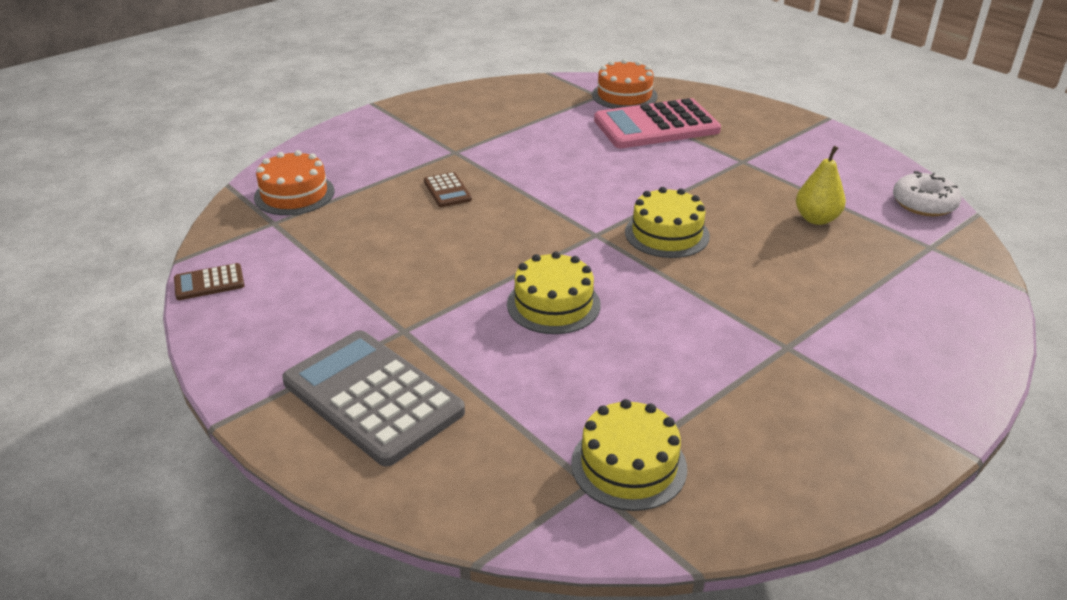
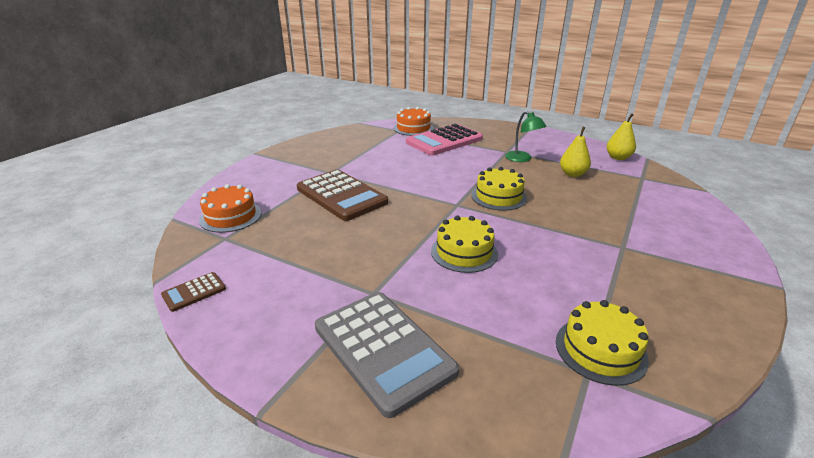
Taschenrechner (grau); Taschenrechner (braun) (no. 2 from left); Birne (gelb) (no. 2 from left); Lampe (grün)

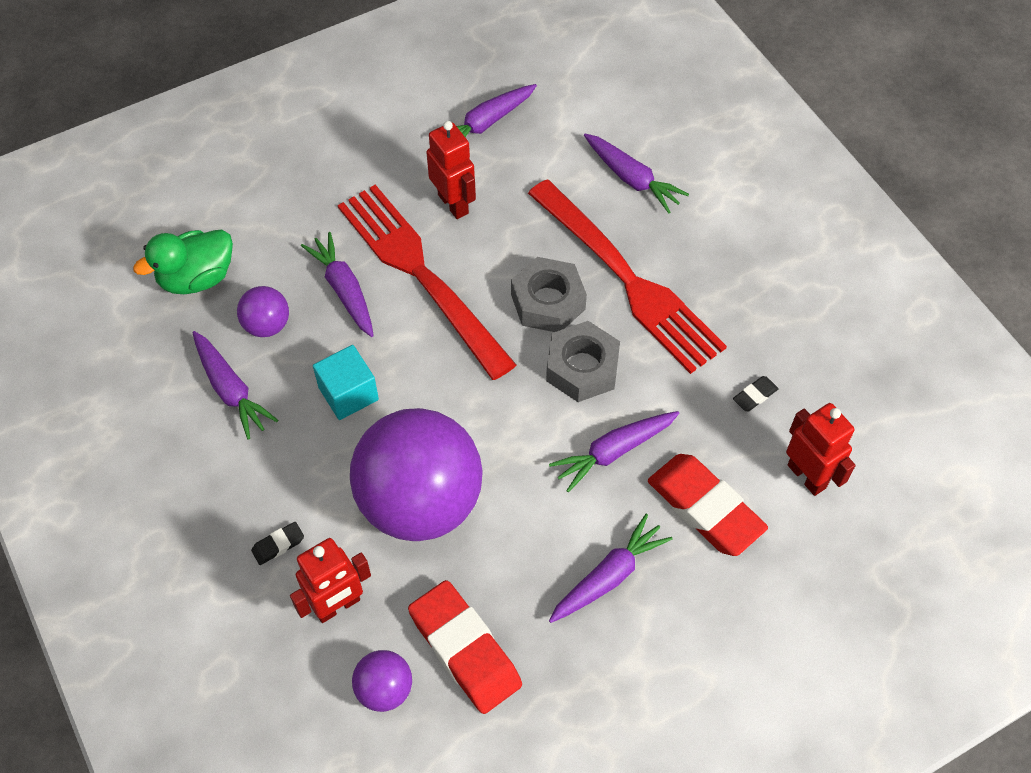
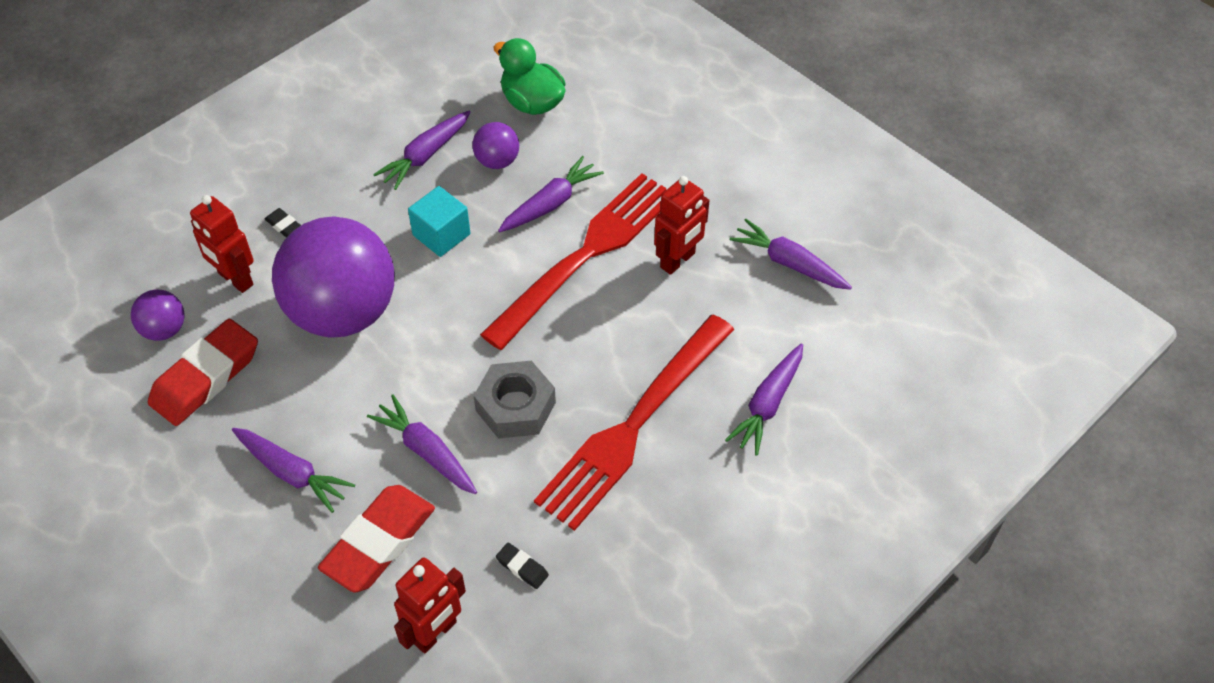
Sechskantmutter (grau) (no. 1 from left in the first image)

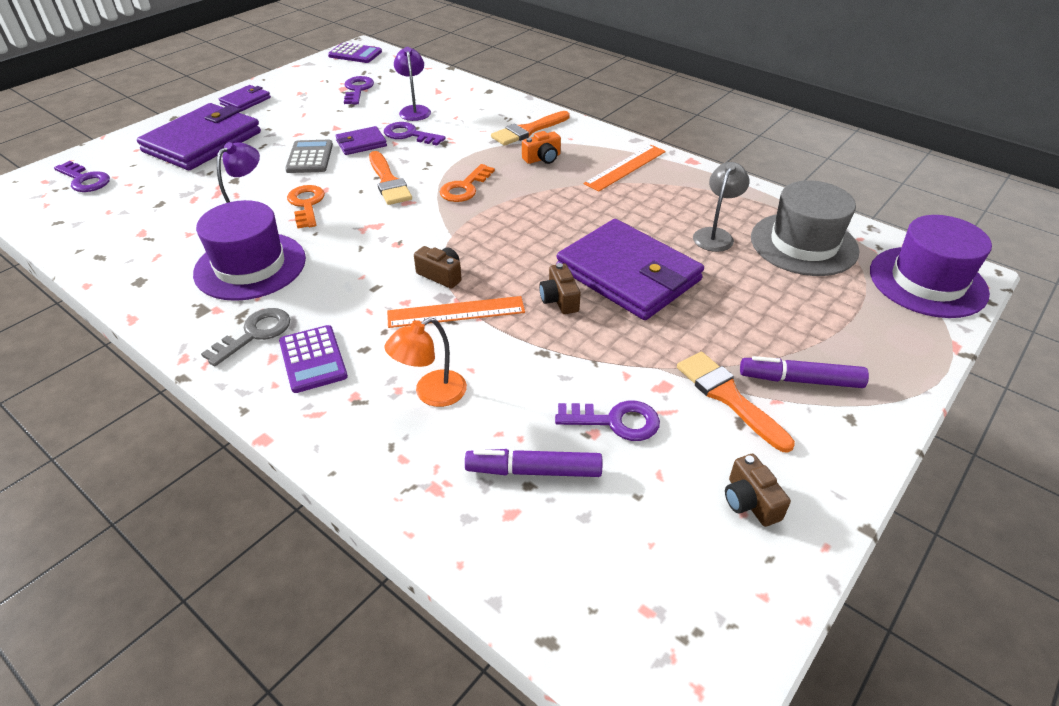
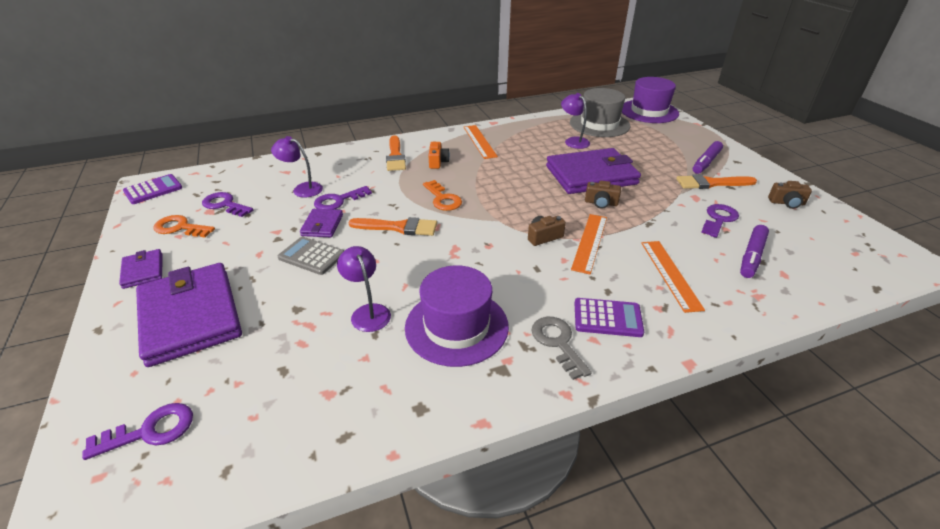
Schlüssel (orange) (no. 1 from left); Lineal (orange) (no. 3 from left); Lampe (lila) (no. 3 from left)

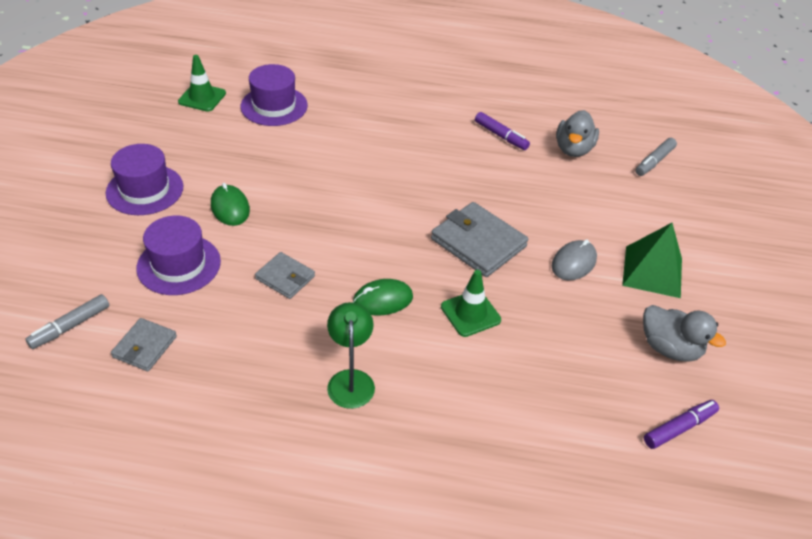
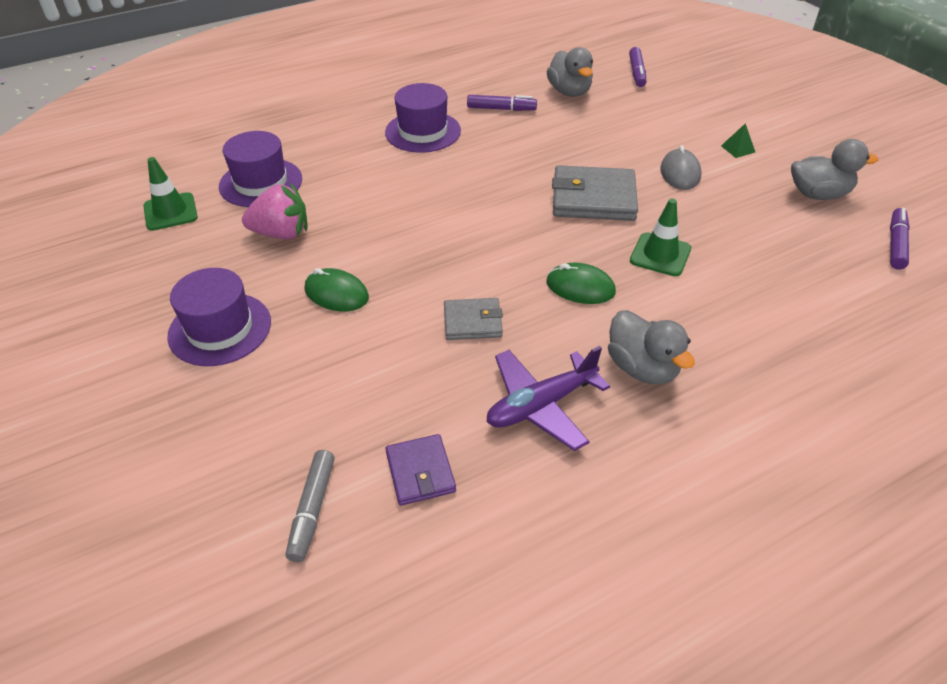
Geldbörse (lila); Hut (lila) (no. 3 from left); Ente (grau) (no. 2 from left); Computermaus (grün) (no. 2 from left); Pyramide (grün); Filzstift (lila) (no. 2 from left); Erdbeere (rosa); Flugzeug (lila)

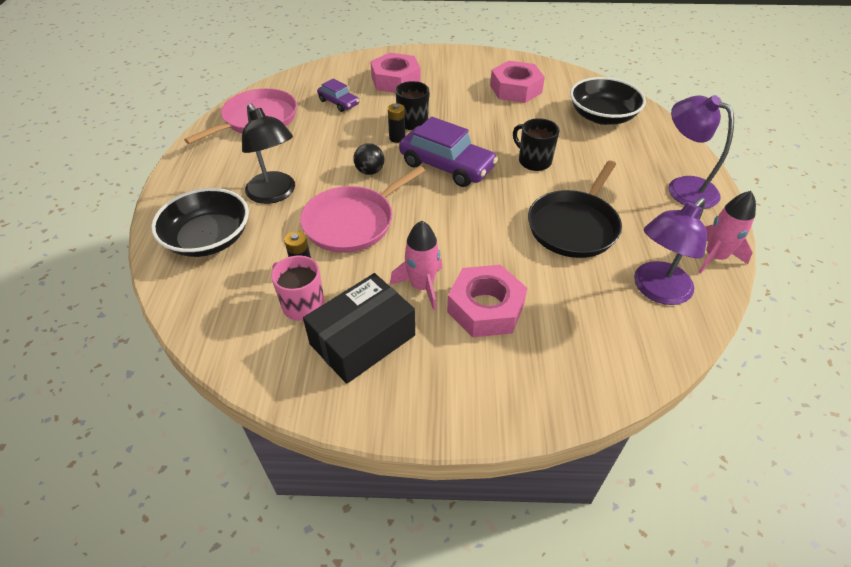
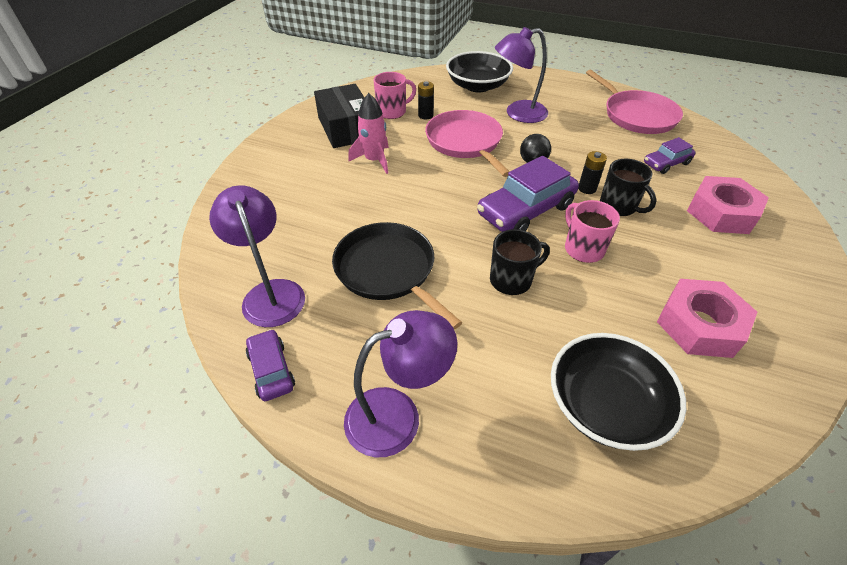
Lampe (lila) (no. 3 from left); Sechskantmutter (rosa) (no. 2 from left in the first image); Auto (lila) (no. 1 from left); Tasse (rosa) (no. 2 from left)

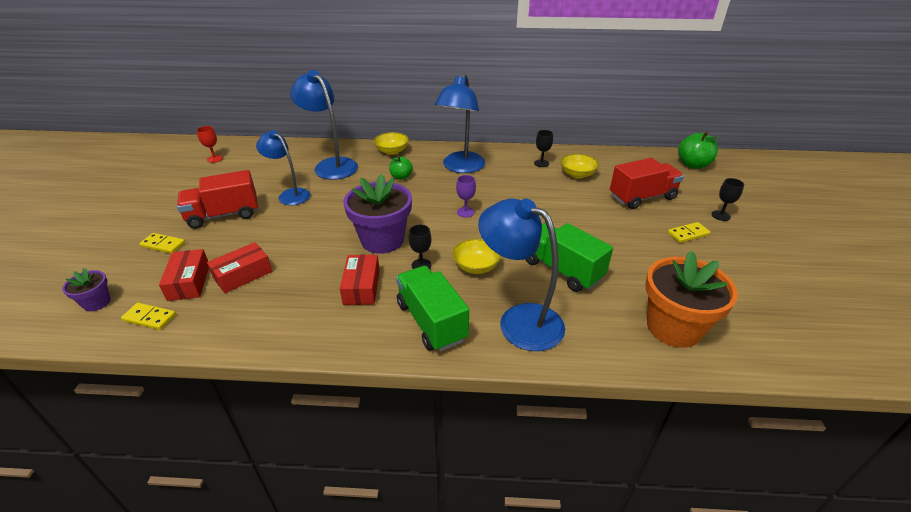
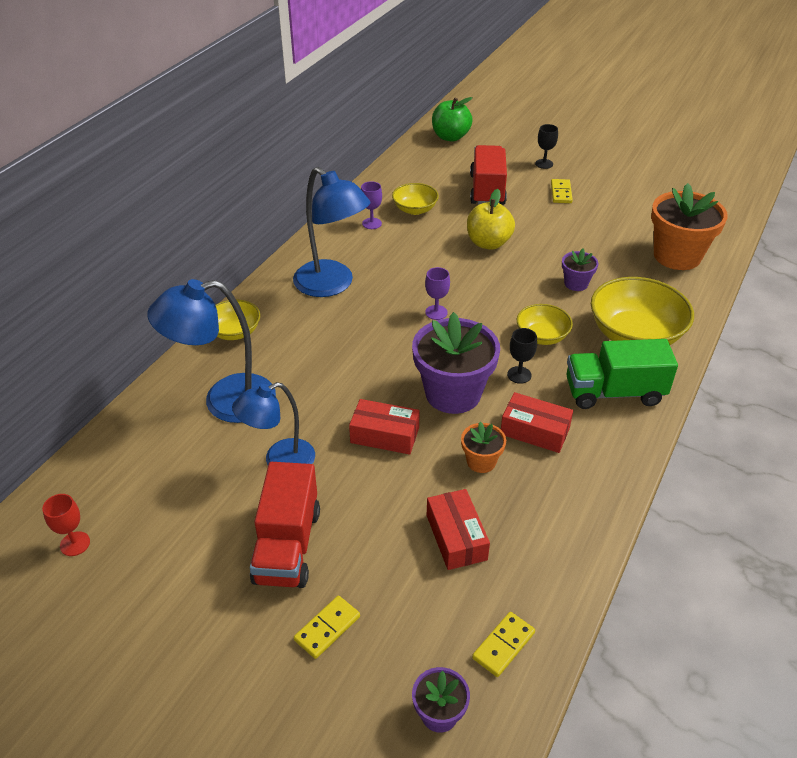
Schachtel (rot) (no. 1 from left); Apfel (grün) (no. 1 from left in the first image); Schüssel (gelb) (no. 4 from left); Blumentopf (lila) (no. 3 from left); Kelch (lila) (no. 1 from left); Blumentopf (orange) (no. 1 from left); Apfel (gelb)

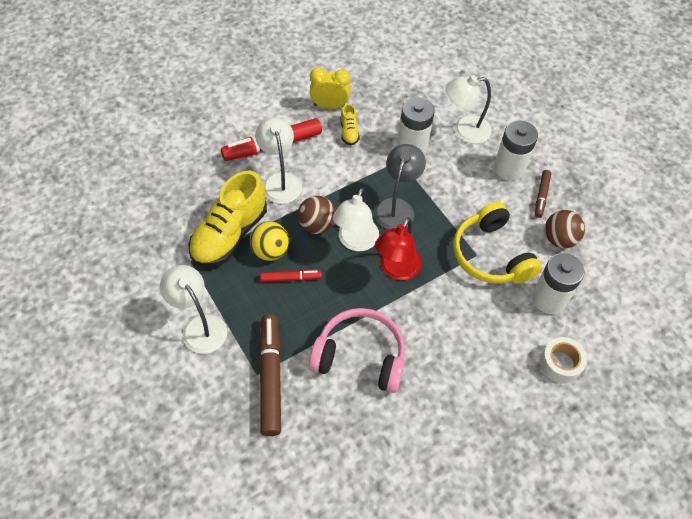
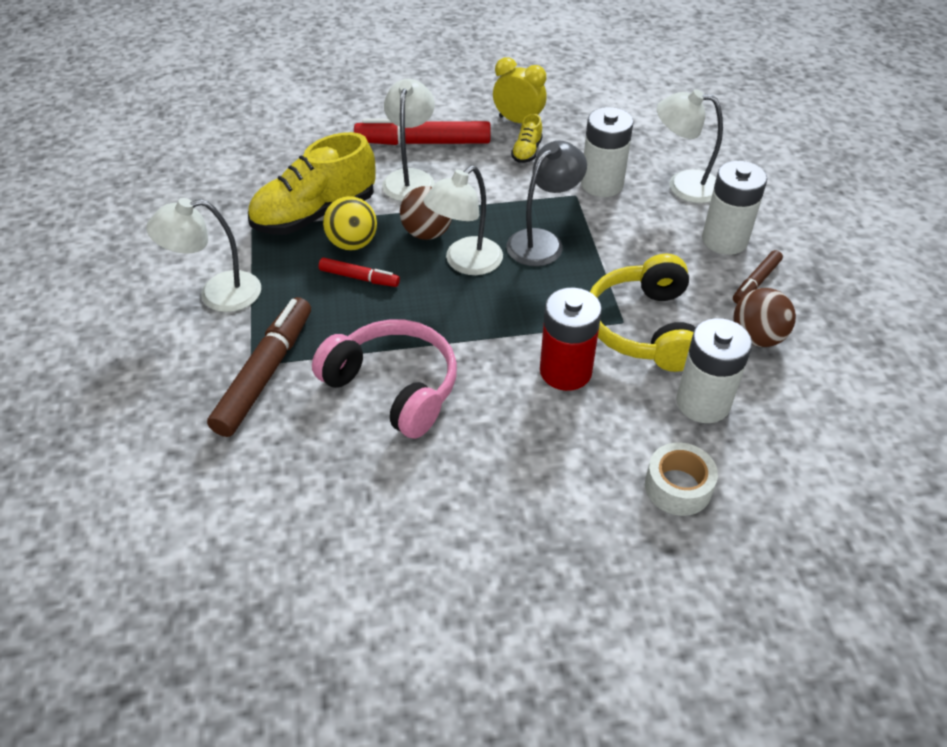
Lampe (weiß) (no. 1 from left); Lampe (rot); Batterie (rot)

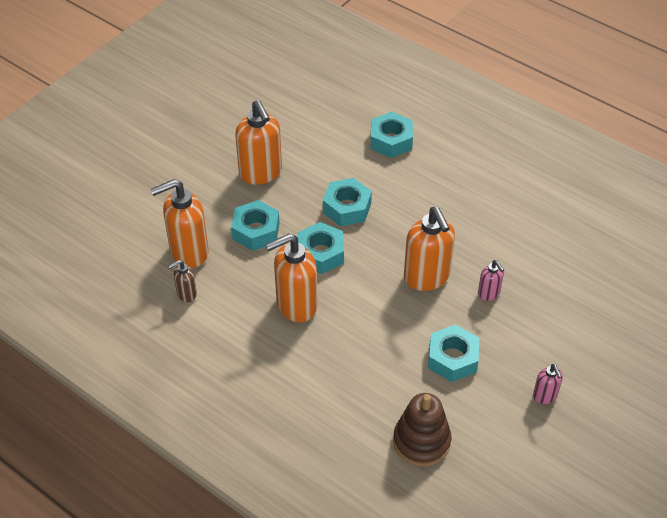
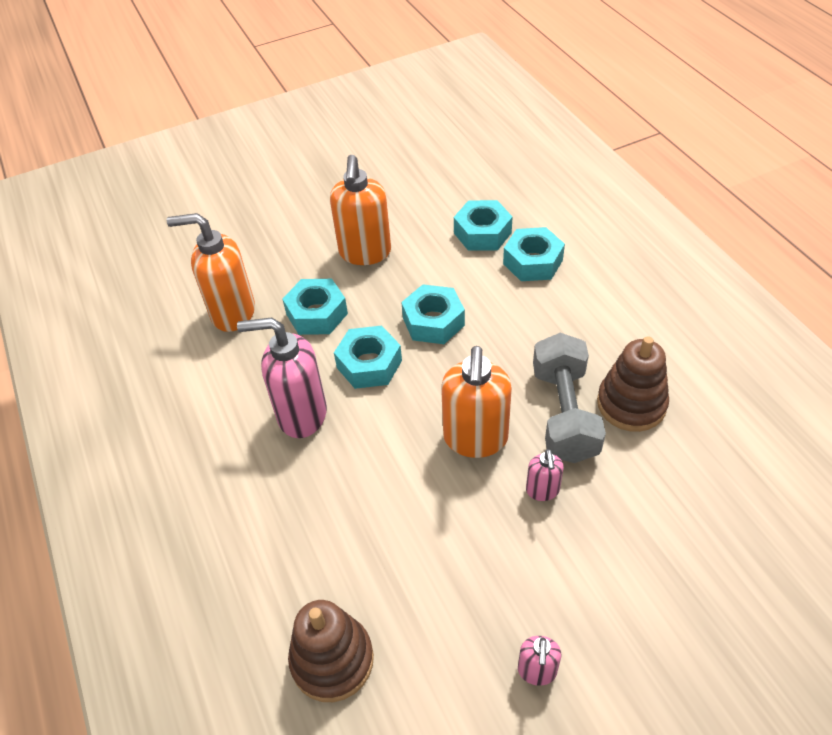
Seifenspender (braun); Seifenspender (rosa) (no. 1 from left); Sechskantmutter (türkis) (no. 4 from left); Hantel (grau); Stapelspielzeug (braun) (no. 2 from left)

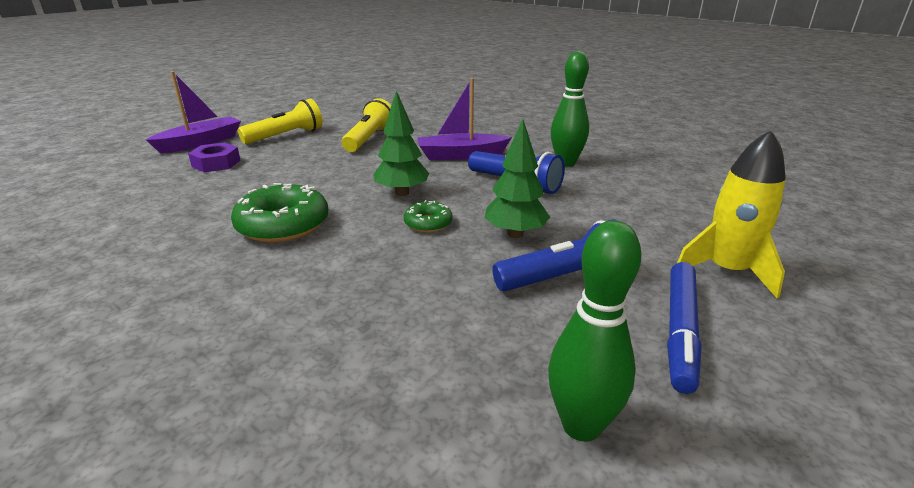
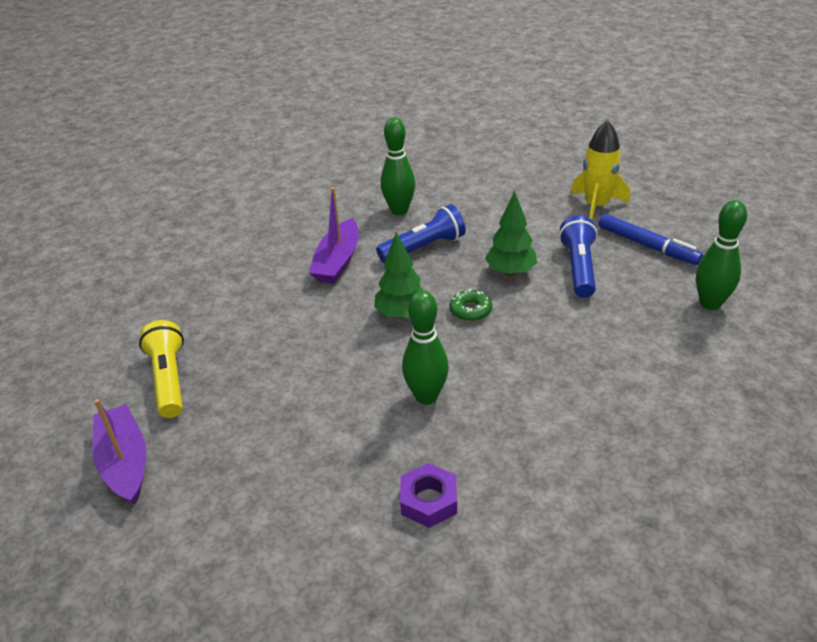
Sechskantmutter (lila); Bowlingkegel (grün) (no. 2 from left); Taschenlampe (gelb) (no. 2 from left in the first image)

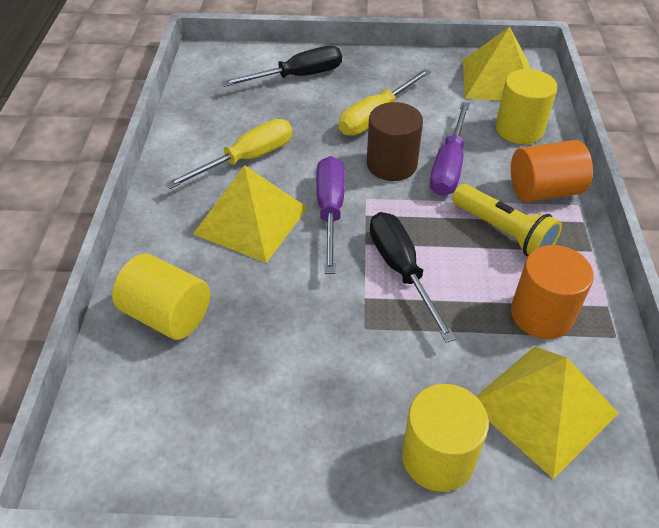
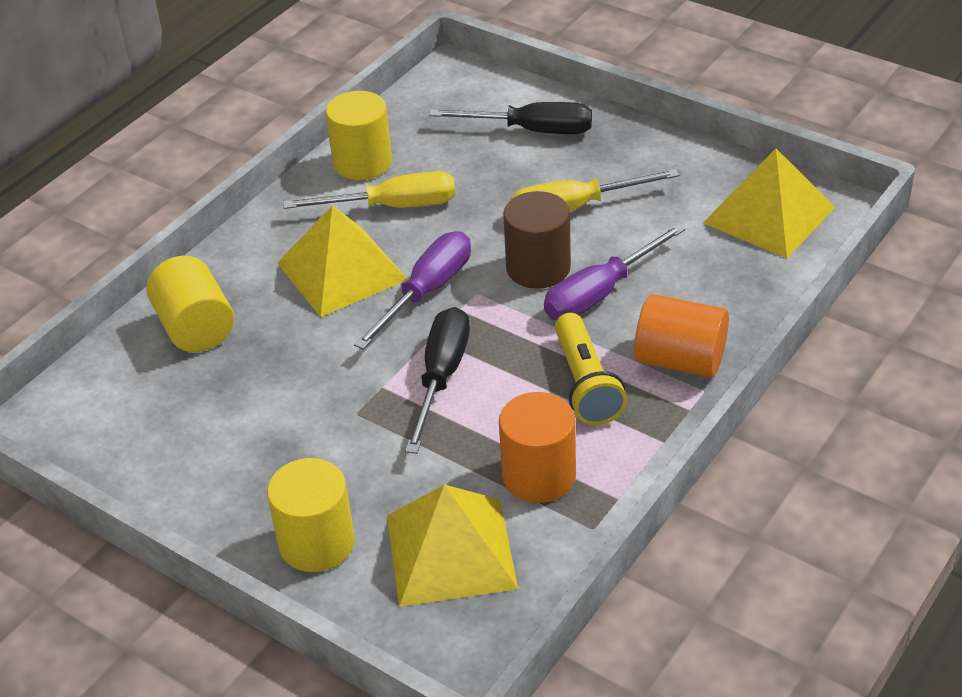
Vollzylinder (gelb) (no. 3 from left)

